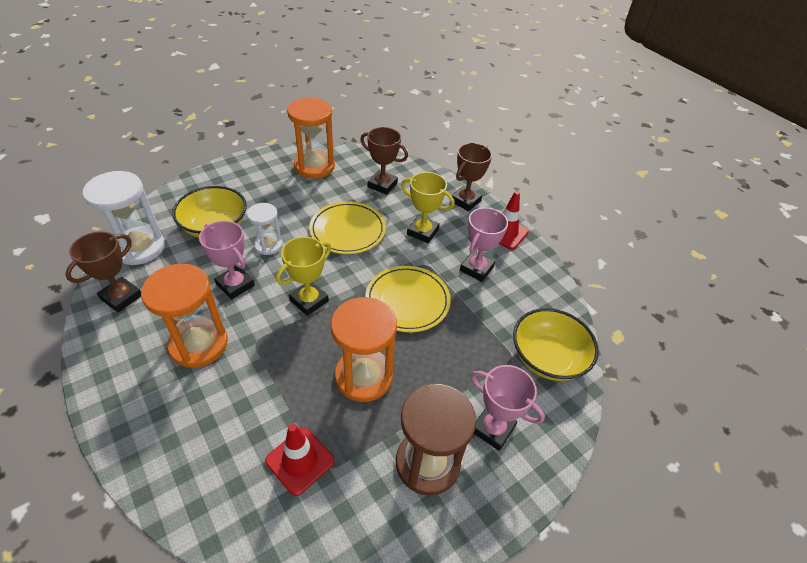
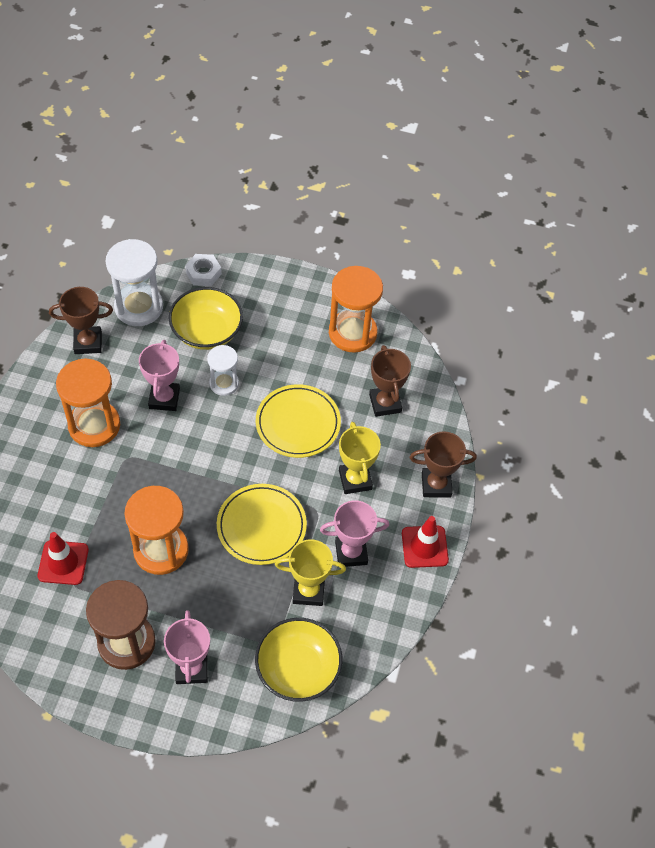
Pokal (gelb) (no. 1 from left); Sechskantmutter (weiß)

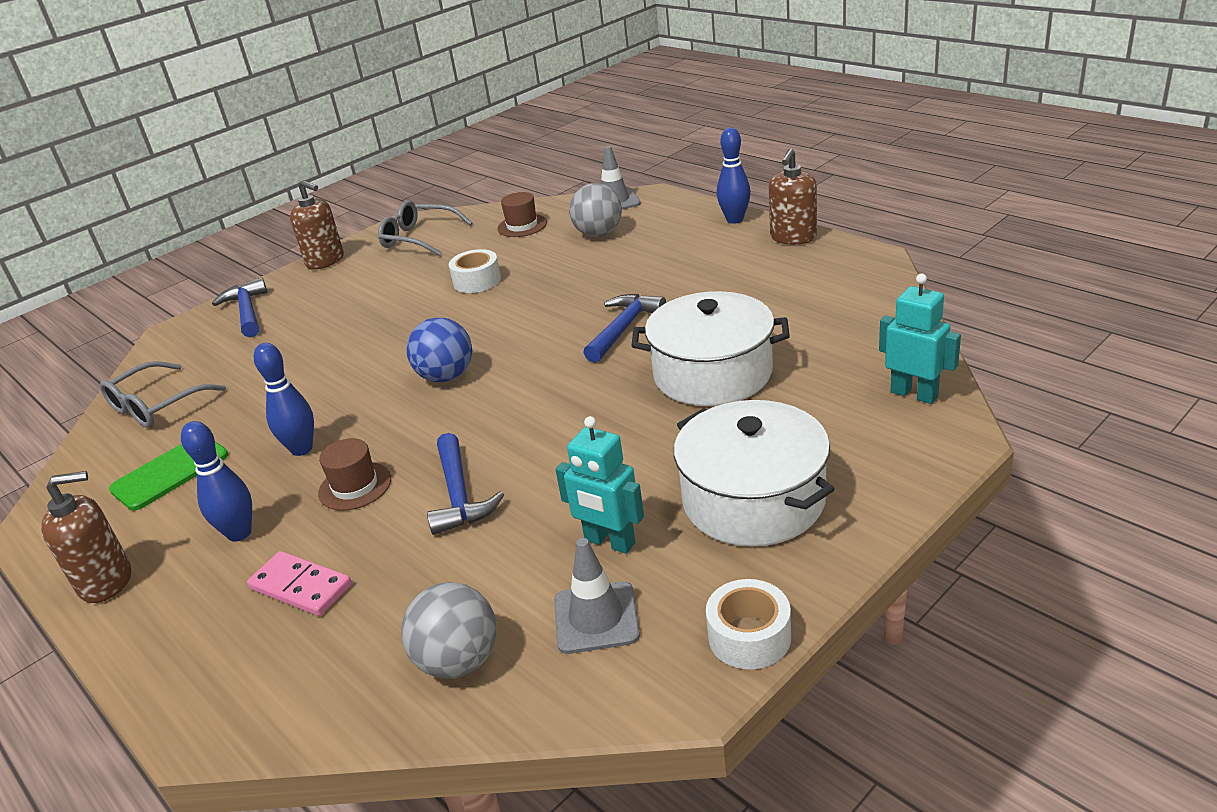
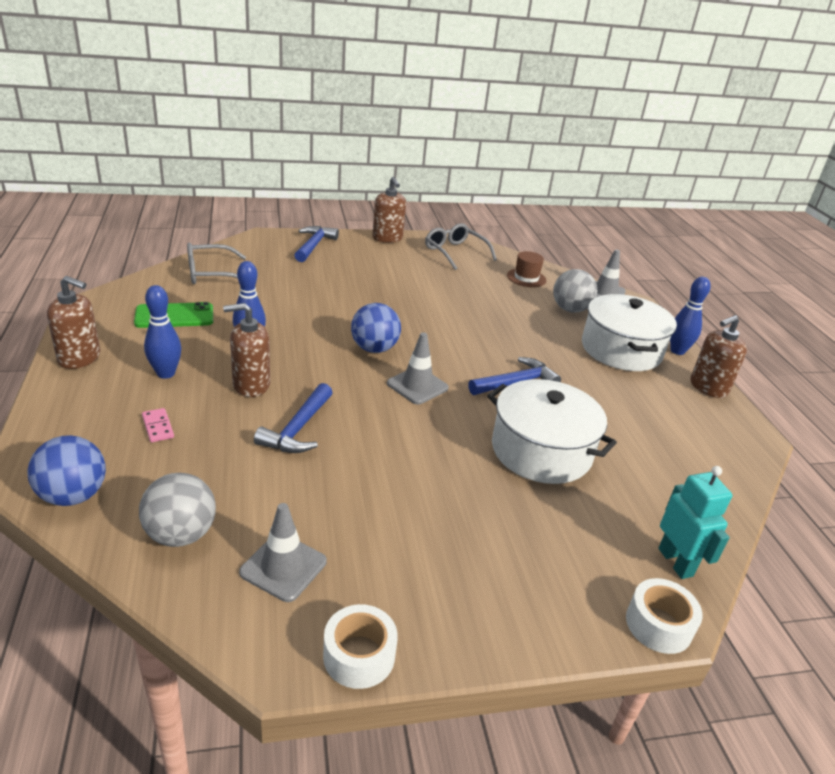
Dominostein (rosa); Seifenspender (braun) (no. 2 from left); Klebeband (weiß) (no. 2 from left); Roboter (türkis) (no. 1 from left in the first image); Kochtopf (weiß) (no. 2 from left); Ball (blau) (no. 1 from left); Leitkegel (grau) (no. 2 from left)

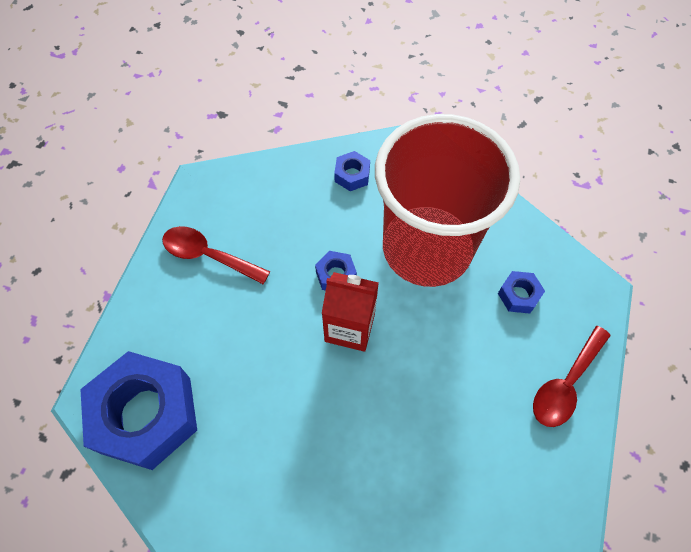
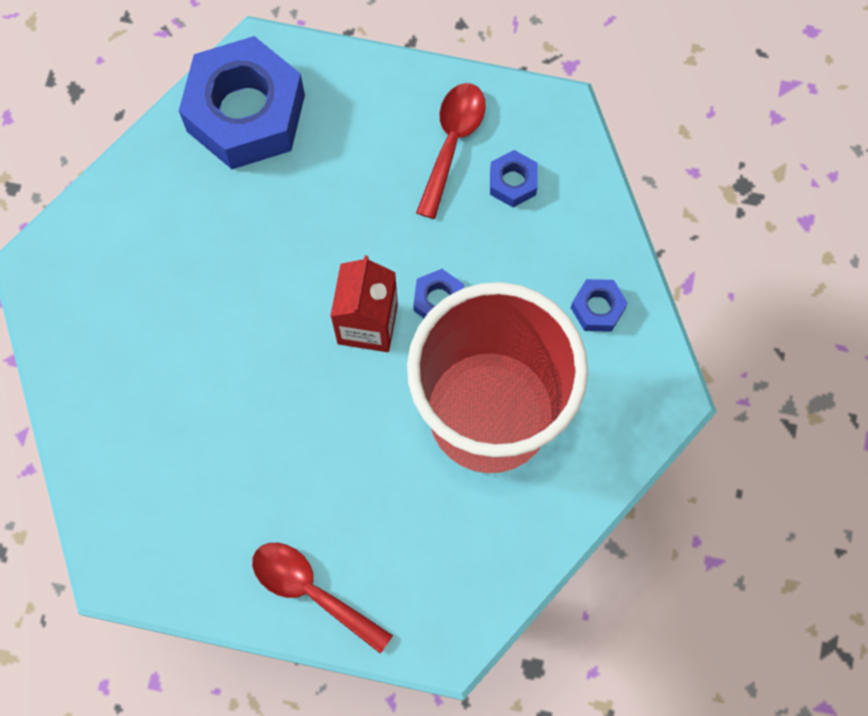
Sechskantmutter (blau) (no. 3 from left)

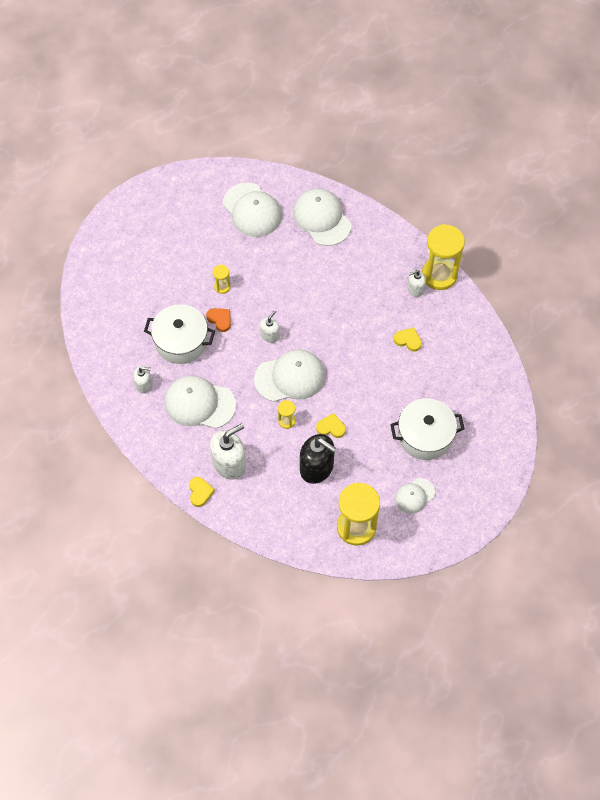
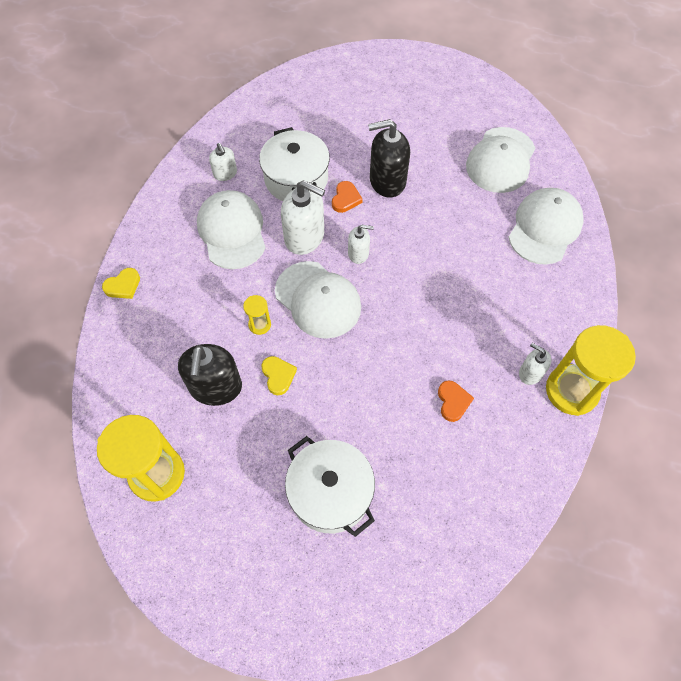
Seifenspender (weiß) (no. 2 from left); Seifenspender (schwarz) (no. 2 from left); Herz (orange) (no. 2 from left); Kappe (weiß) (no. 5 from left in the first image)

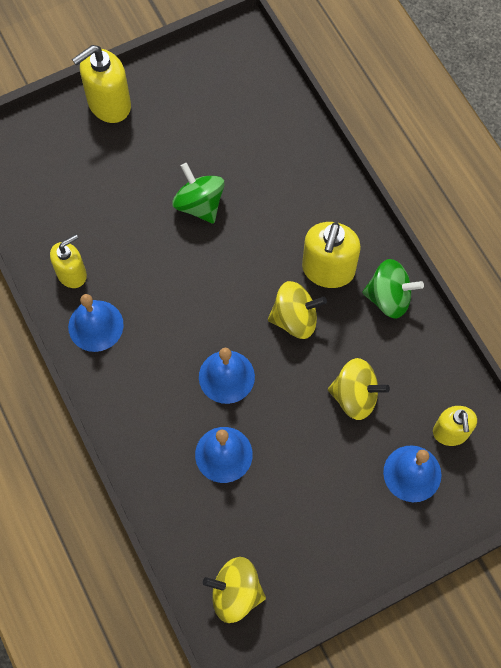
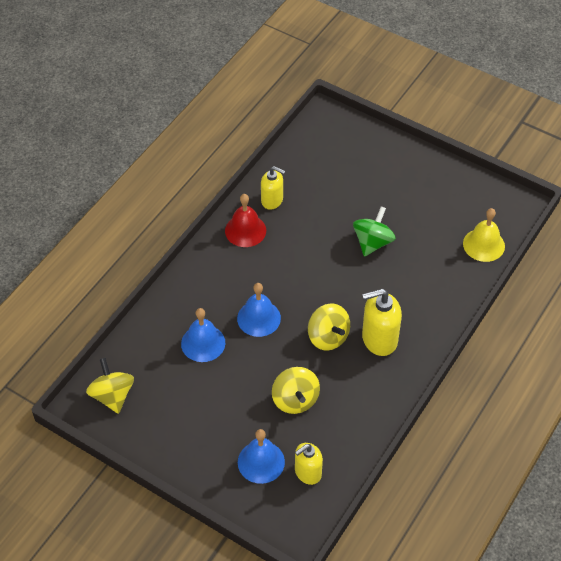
Glocke (rot); Seifenspender (gelb) (no. 2 from left in the first image); Kreisel (grün) (no. 2 from left in the first image); Glocke (gelb)

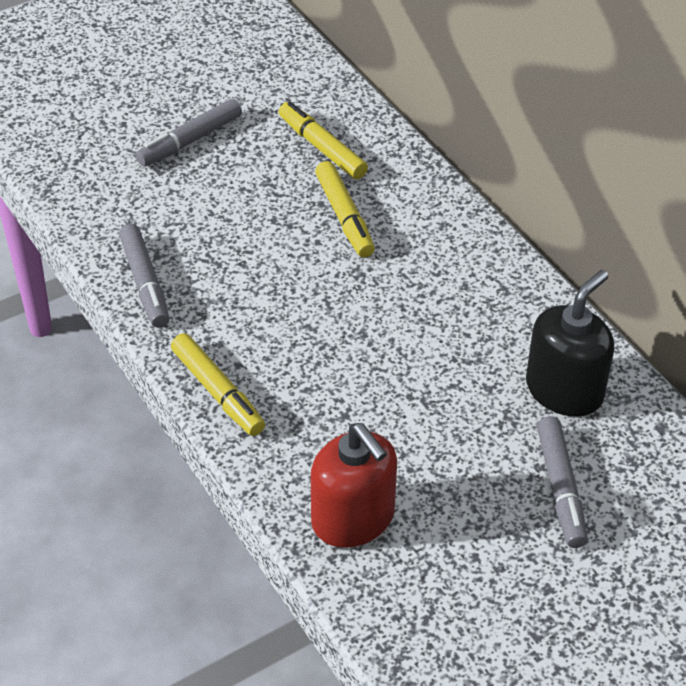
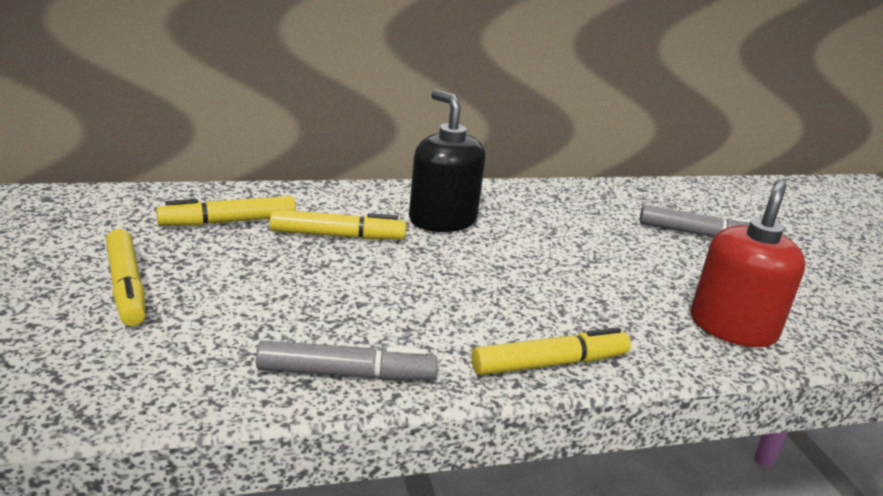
Filzstift (gelb) (no. 1 from left); Seifenspender (rot); Seifenspender (schwarz)

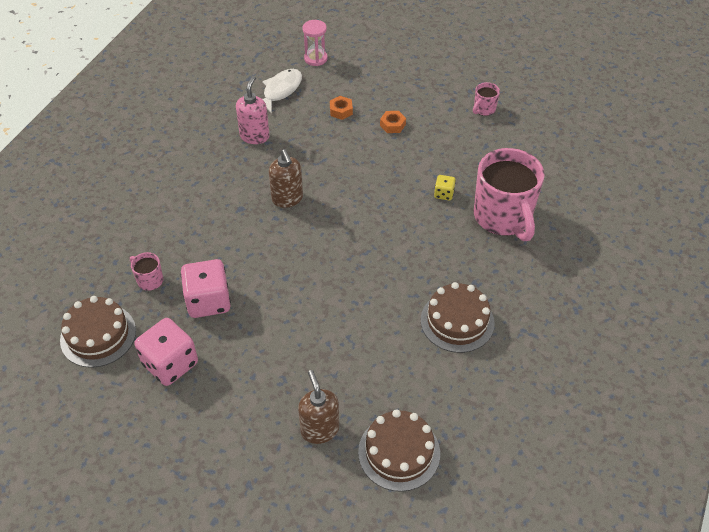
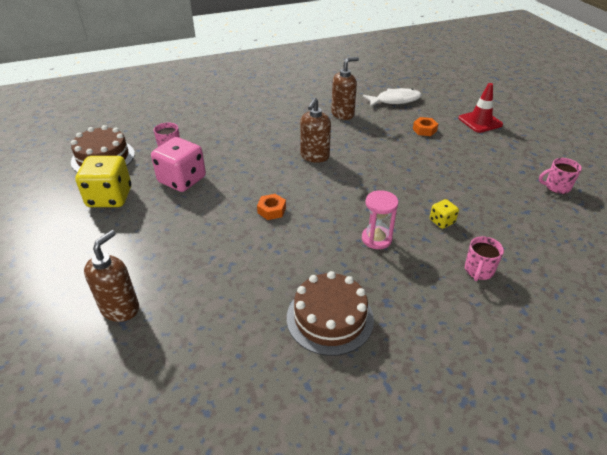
Spielwürfel (gelb) (no. 1 from left); Seifenspender (braun) (no. 3 from left); Sanduhr (rosa); Kuchen (braun) (no. 2 from left in the first image); Sechskantmutter (orange) (no. 1 from left); Tasse (rosa) (no. 2 from left); Leitkegel (rot)

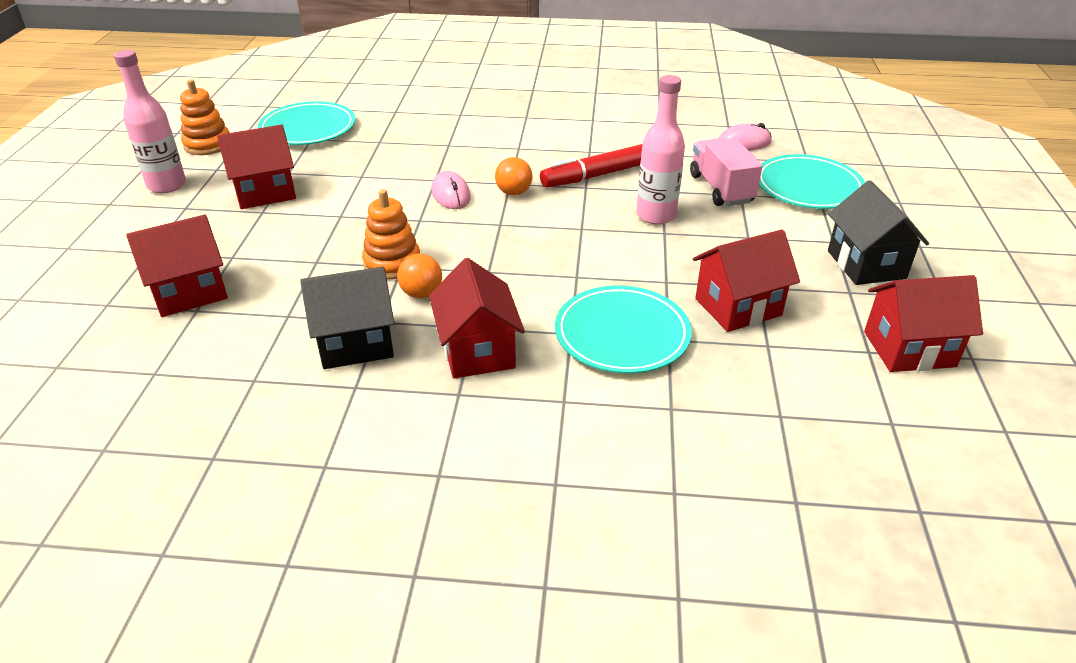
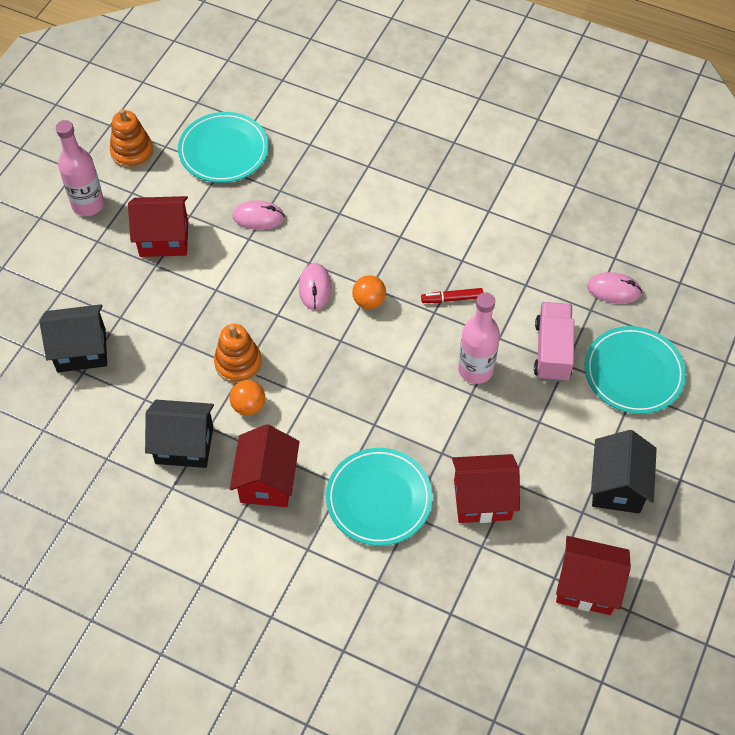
Haus (schwarz) (no. 1 from left); Filzstift (rot); Computermaus (rosa) (no. 1 from left)

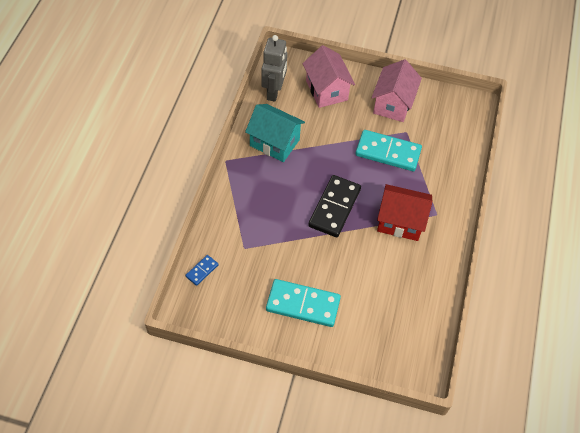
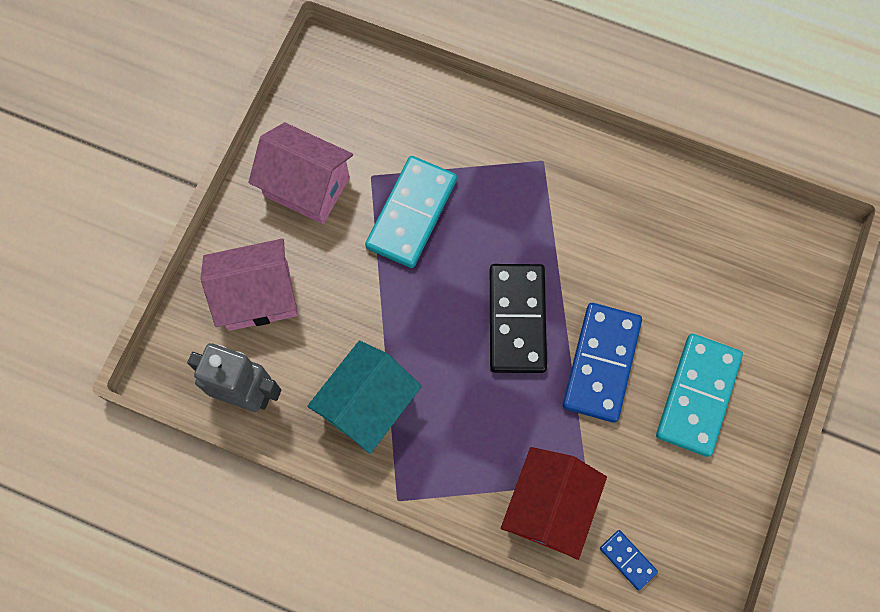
Dominostein (schwarz); Haus (rot); Dominostein (blau) (no. 1 from left)

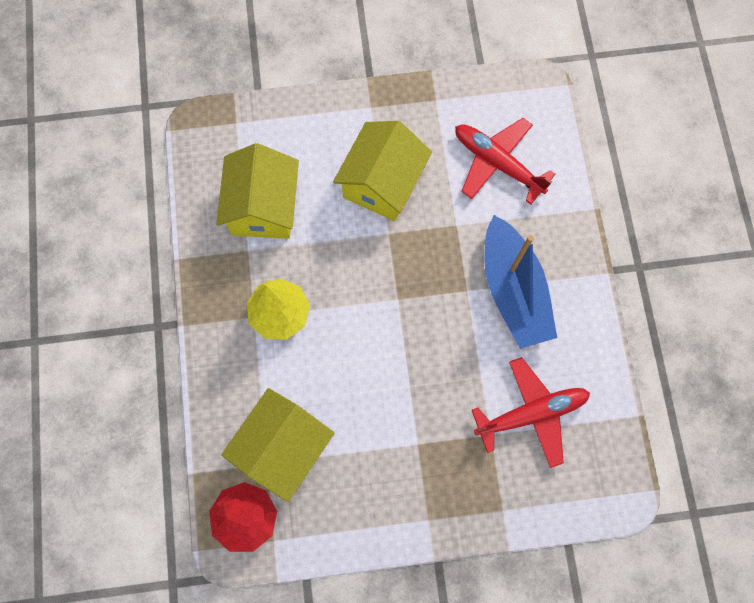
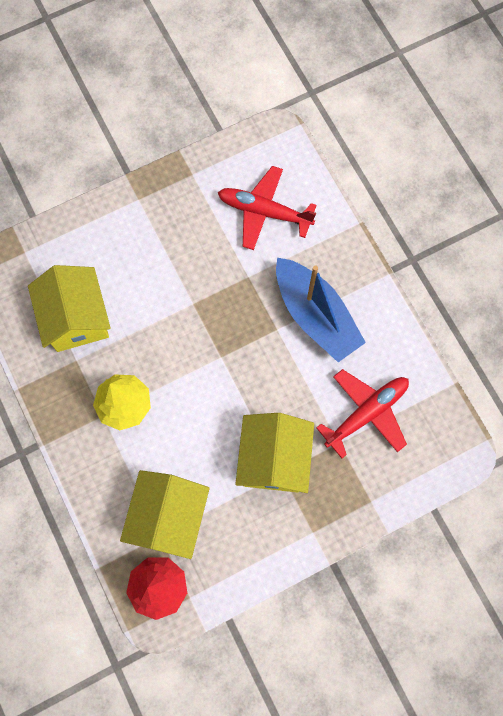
Haus (gelb) (no. 3 from left)

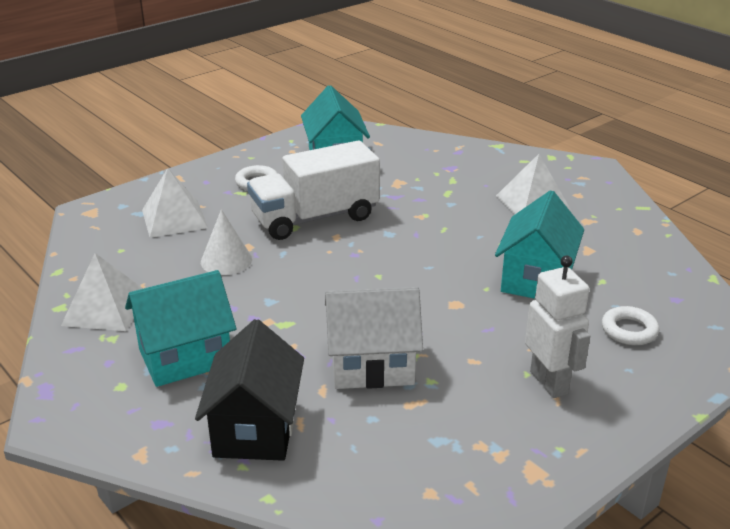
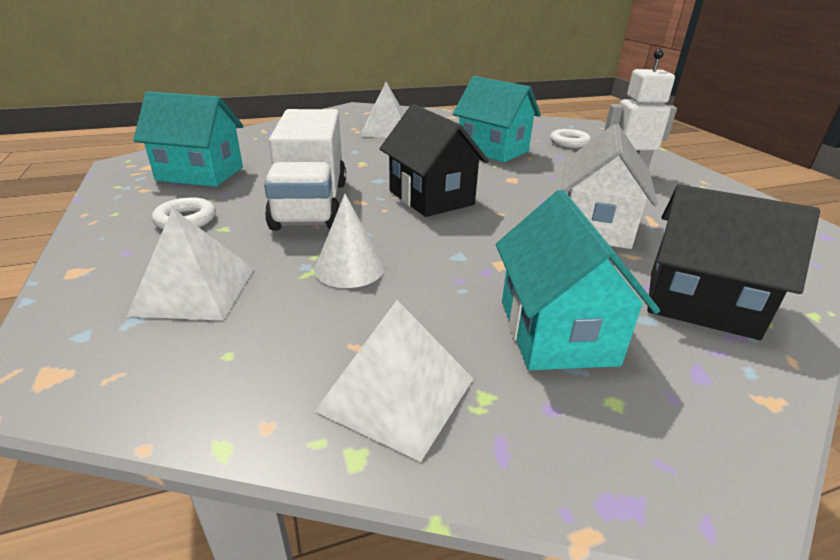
Haus (schwarz) (no. 1 from left)

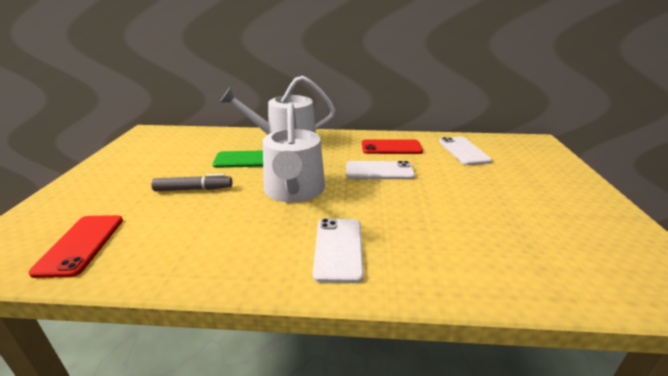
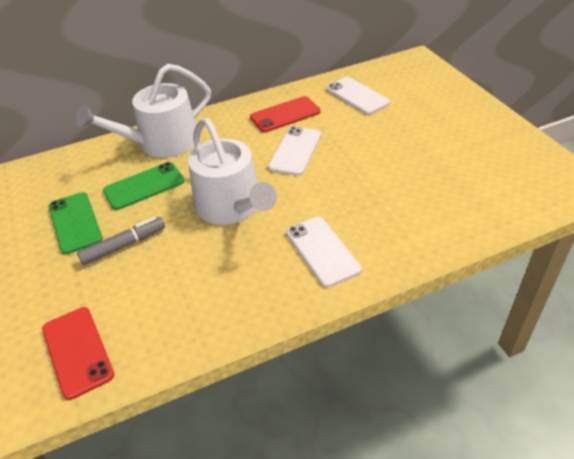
Handy (weiß) (no. 1 from left); Handy (grün) (no. 1 from left)

